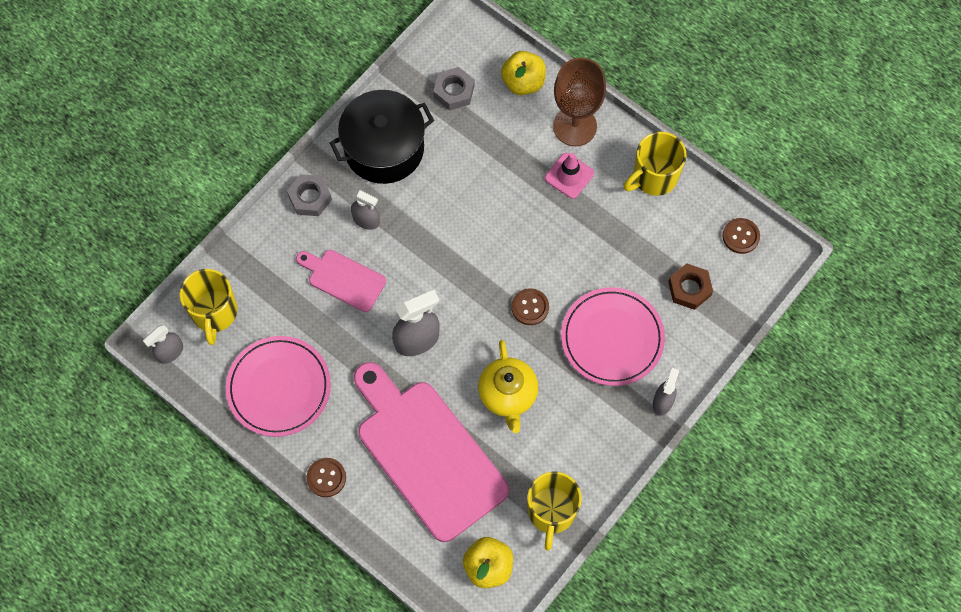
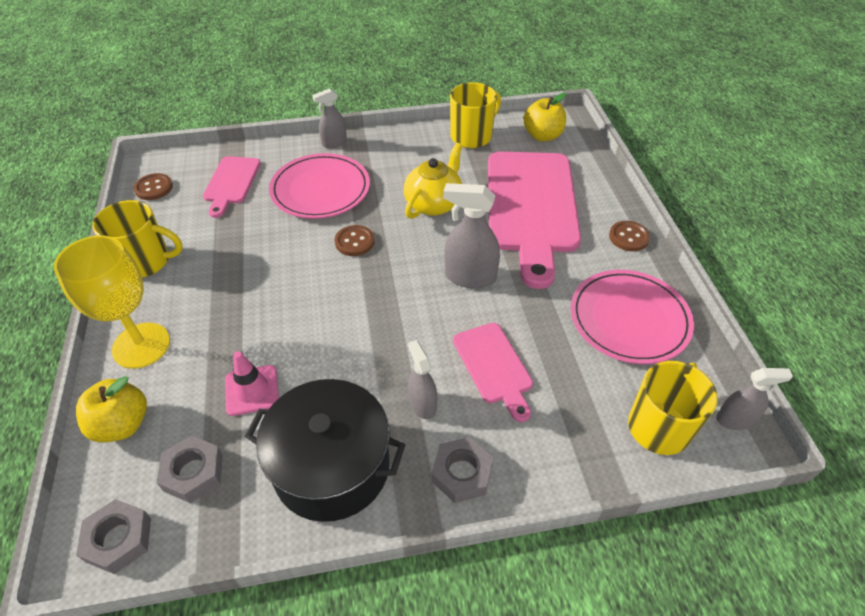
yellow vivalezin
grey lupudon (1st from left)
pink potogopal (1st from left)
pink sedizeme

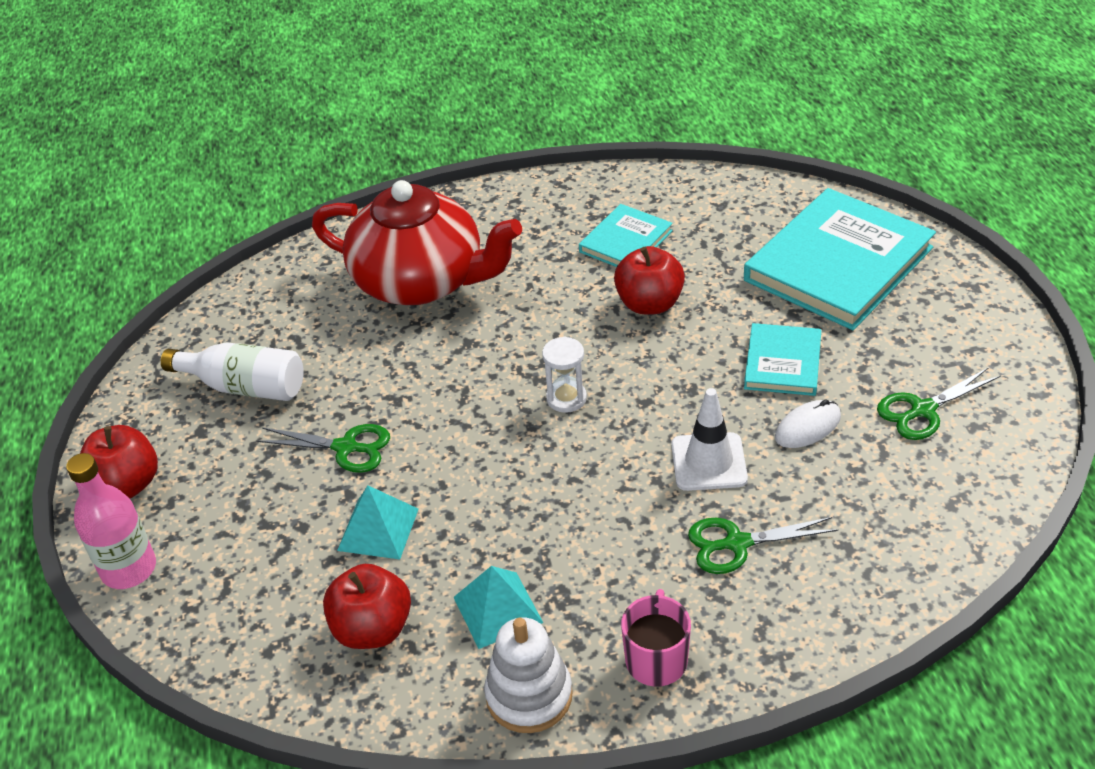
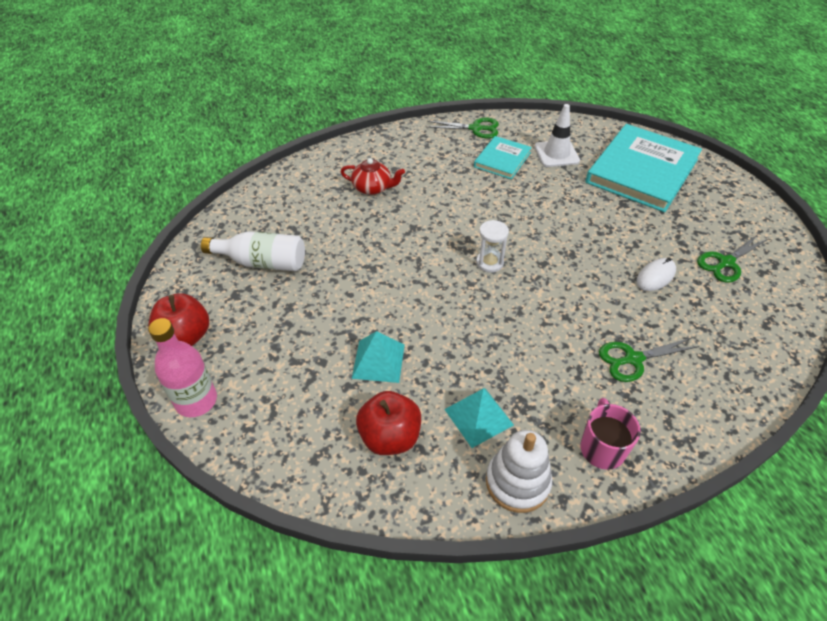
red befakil
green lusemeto (1st from left)
white sedizeme
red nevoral (3rd from left in the first image)
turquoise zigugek (2nd from left in the first image)

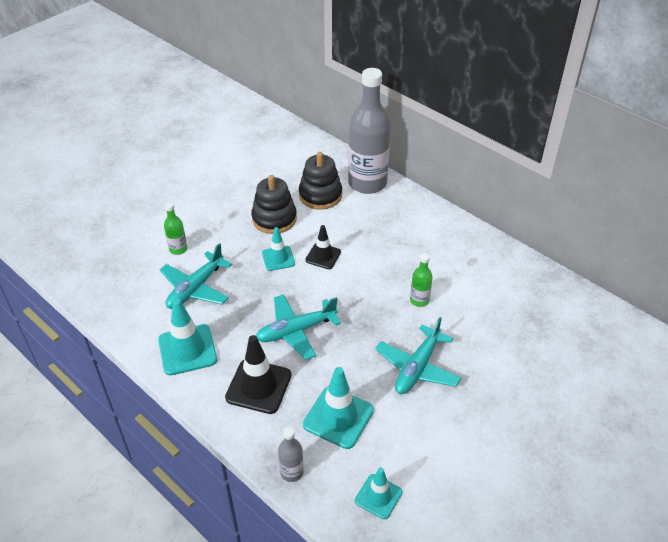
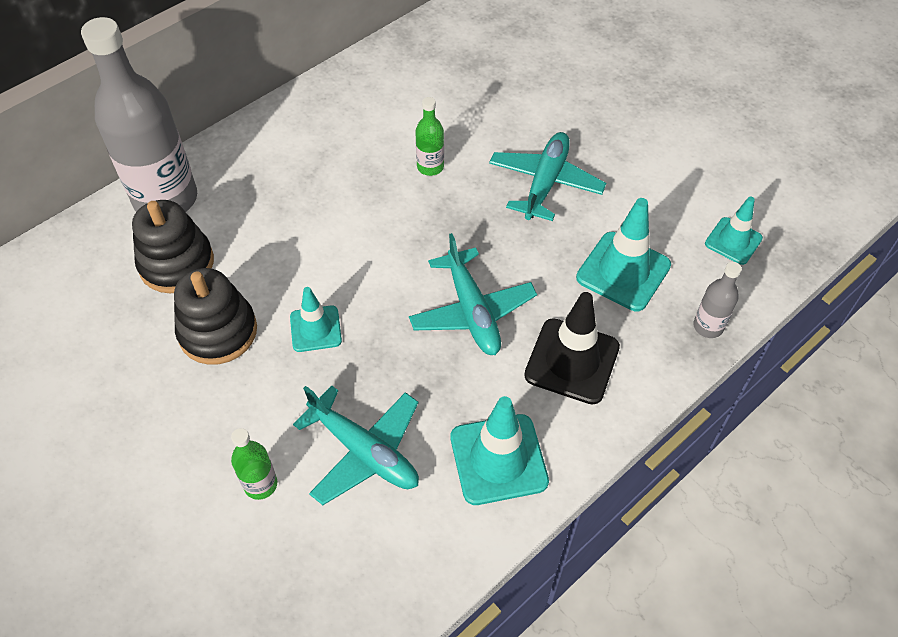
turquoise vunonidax (3rd from left)
black sedizeme (2nd from left in the first image)

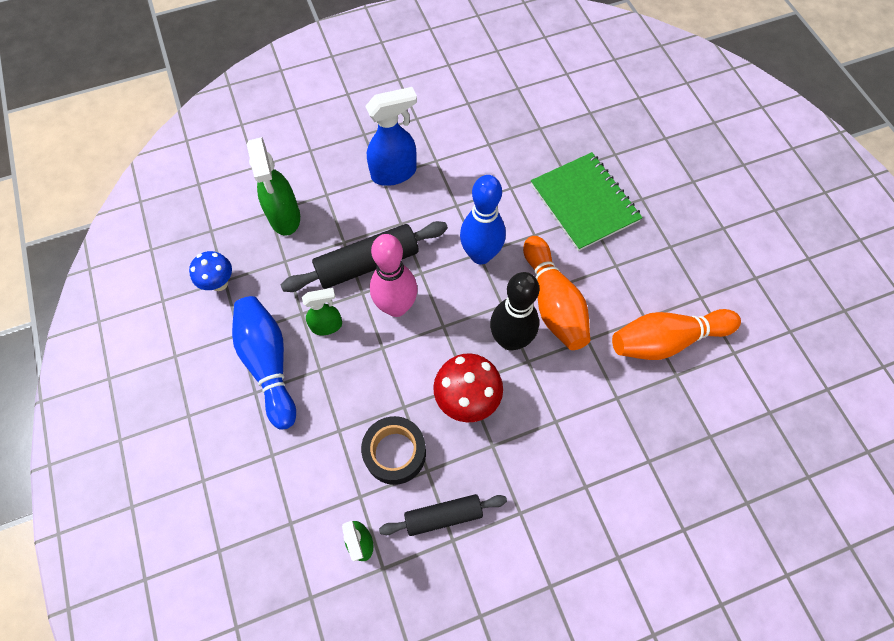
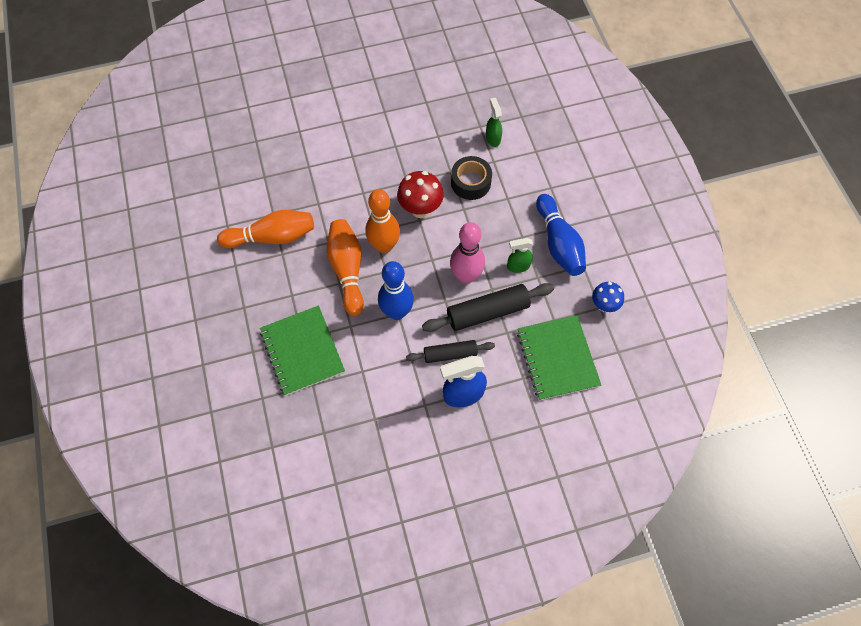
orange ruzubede (3rd from left)
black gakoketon (1st from left)
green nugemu (2nd from left)

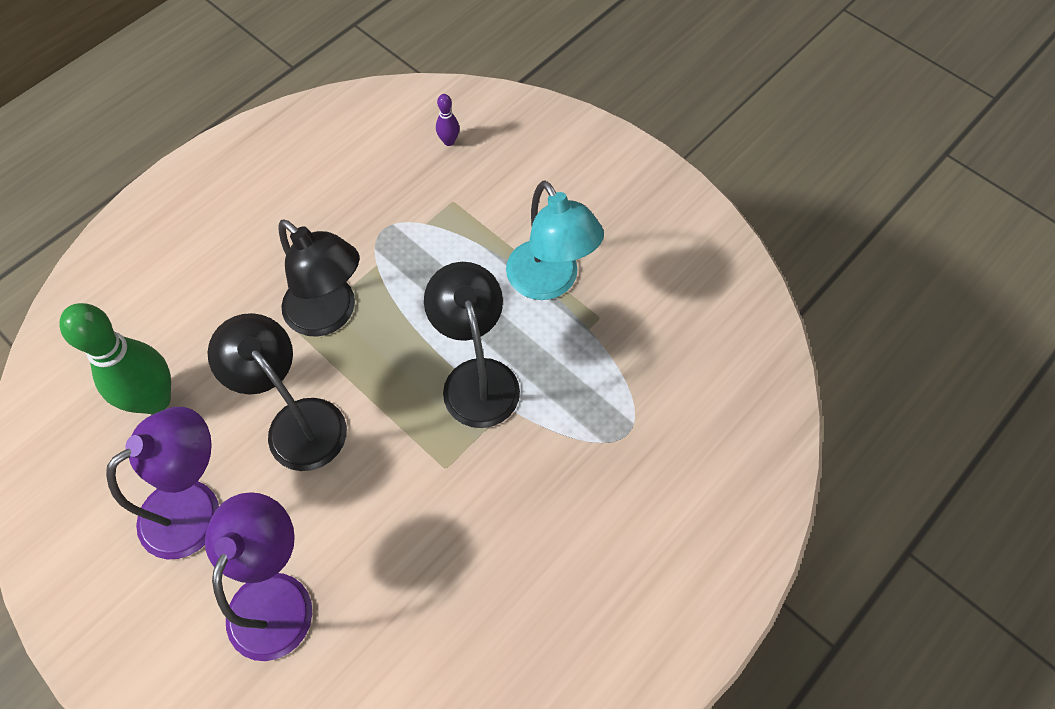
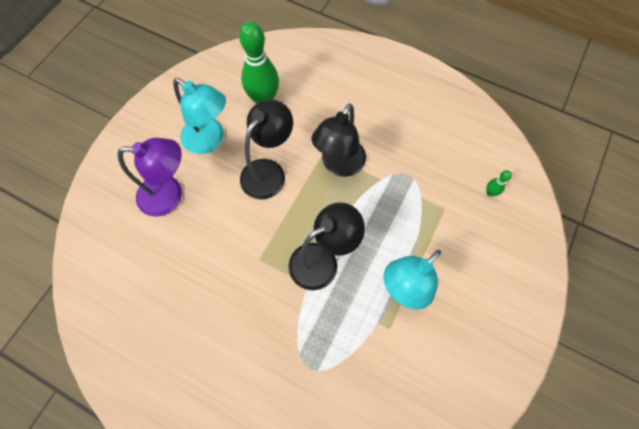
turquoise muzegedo (1st from left)
green ruzubede (2nd from left)

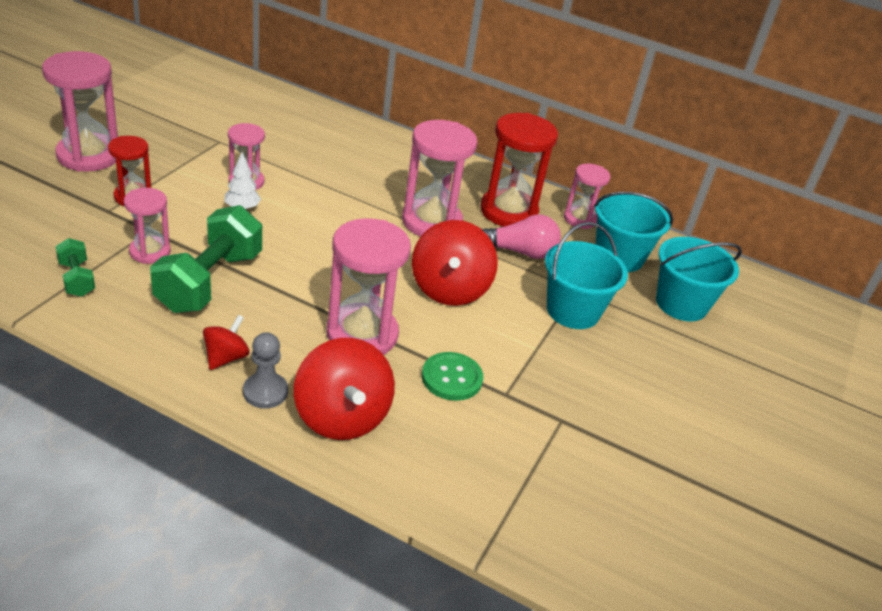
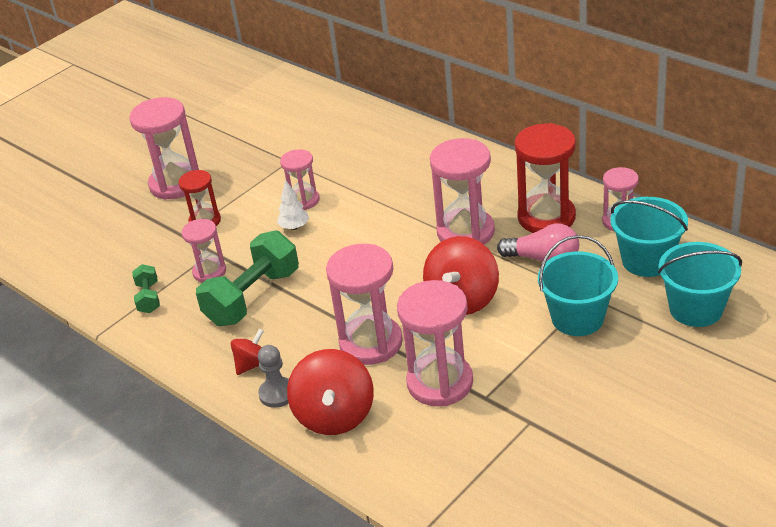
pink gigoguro (5th from left)

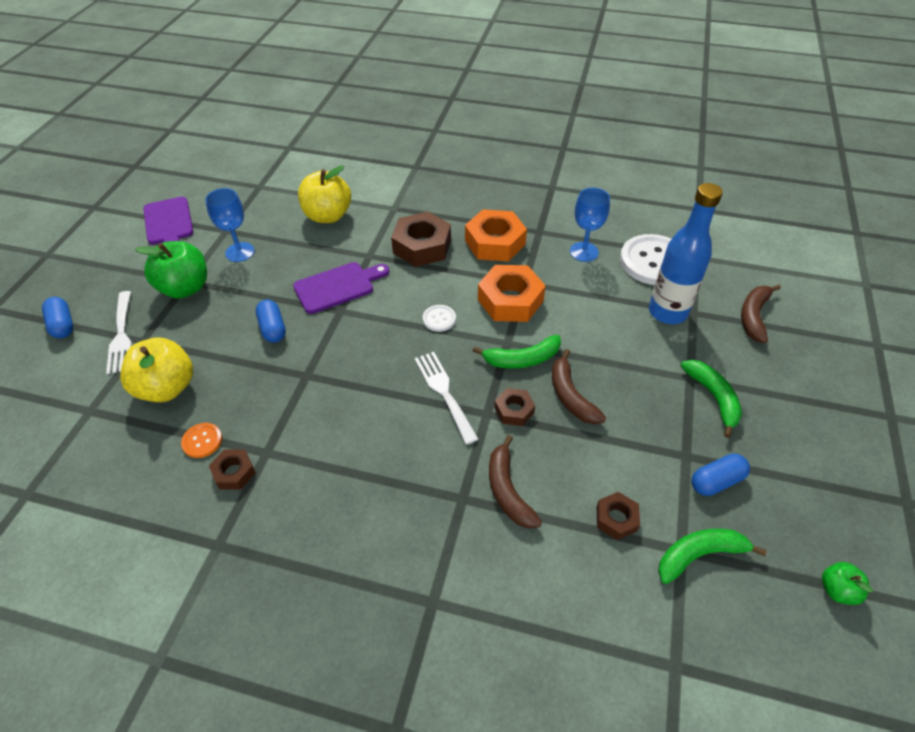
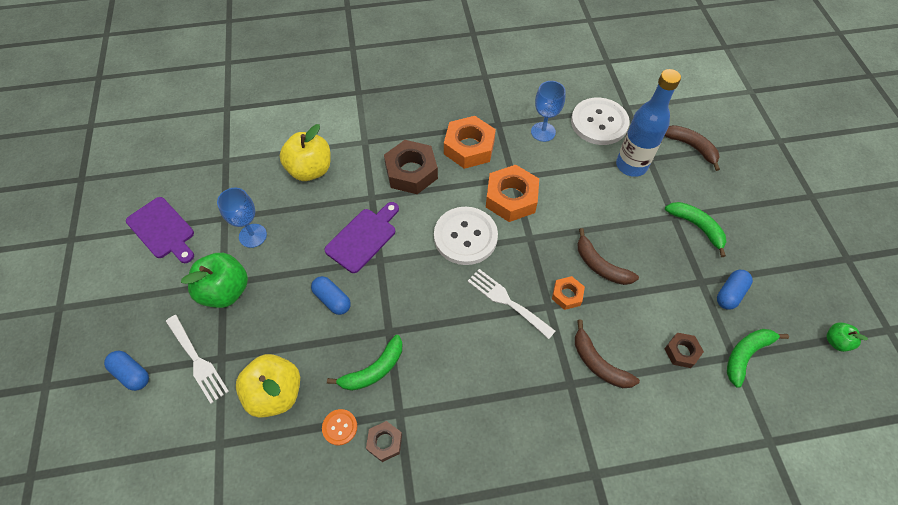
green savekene (1st from left)
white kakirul (1st from left)
orange lupudon (3rd from left)
brown savekene (3rd from left)

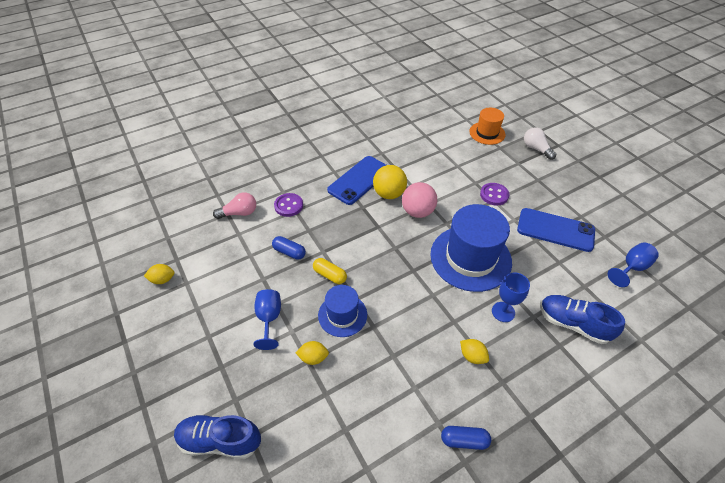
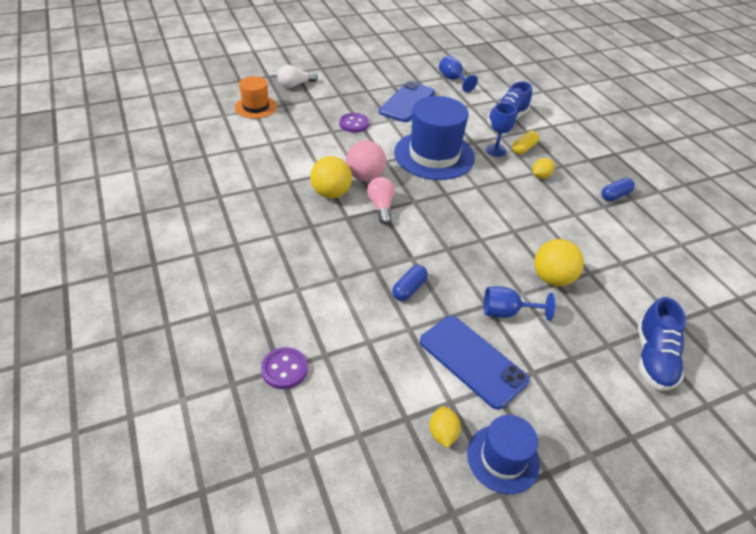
purple kakirul (1st from left)
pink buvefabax
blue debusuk (2nd from left)
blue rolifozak (2nd from left)
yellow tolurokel
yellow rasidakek (2nd from left)
blue tolurokel (2nd from left)

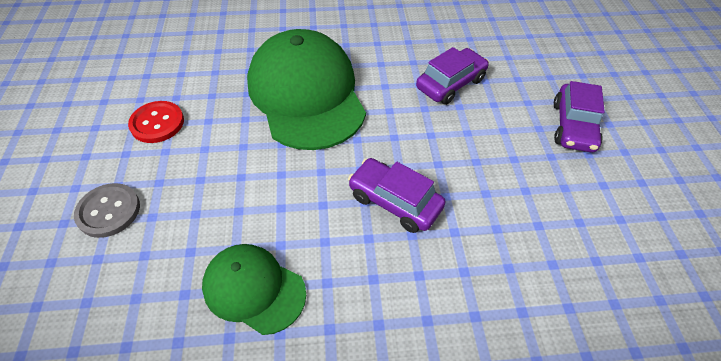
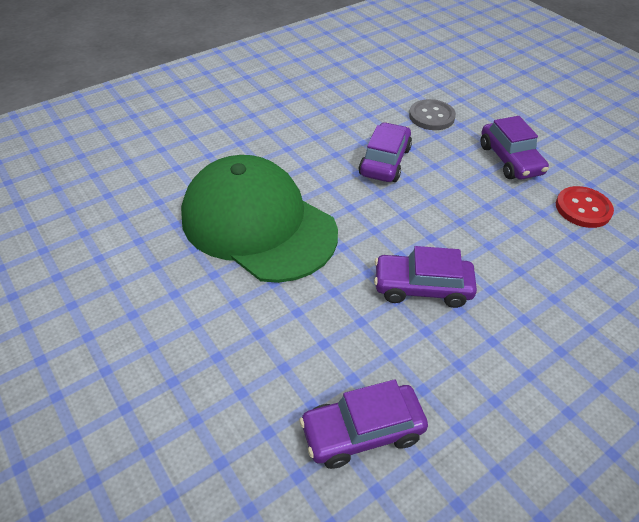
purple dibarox (1st from left)
grey kakirul
red kakirul

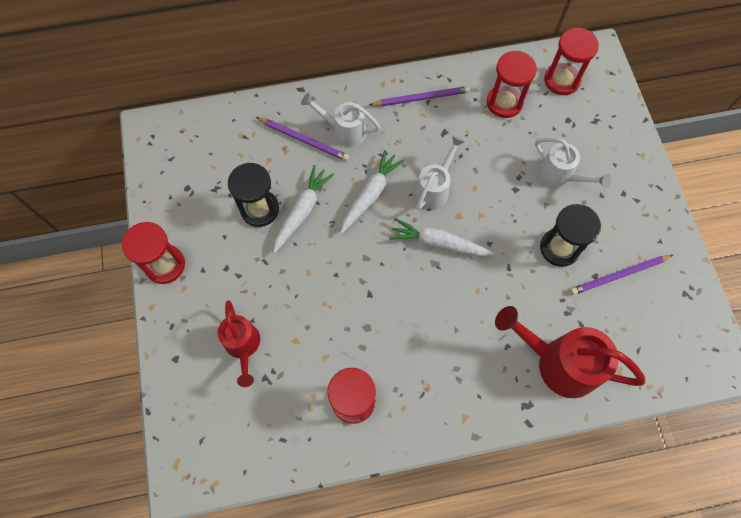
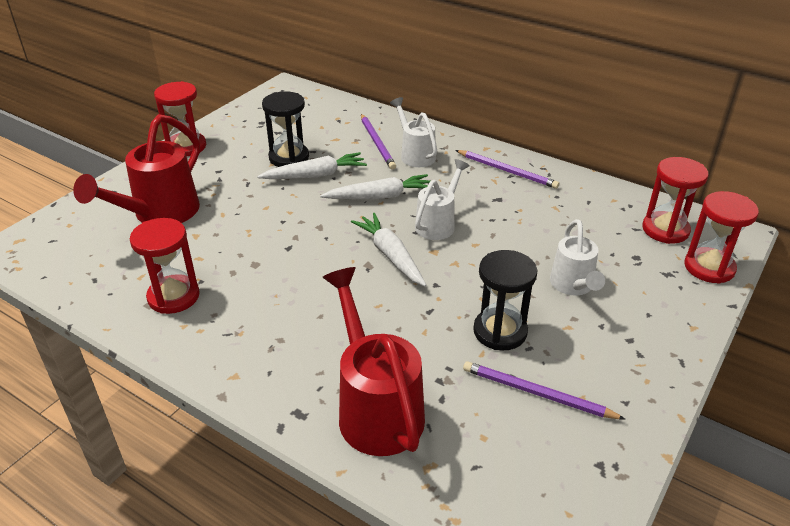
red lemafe (1st from left)
white lemafe (2nd from left)
red gigoguro (4th from left)

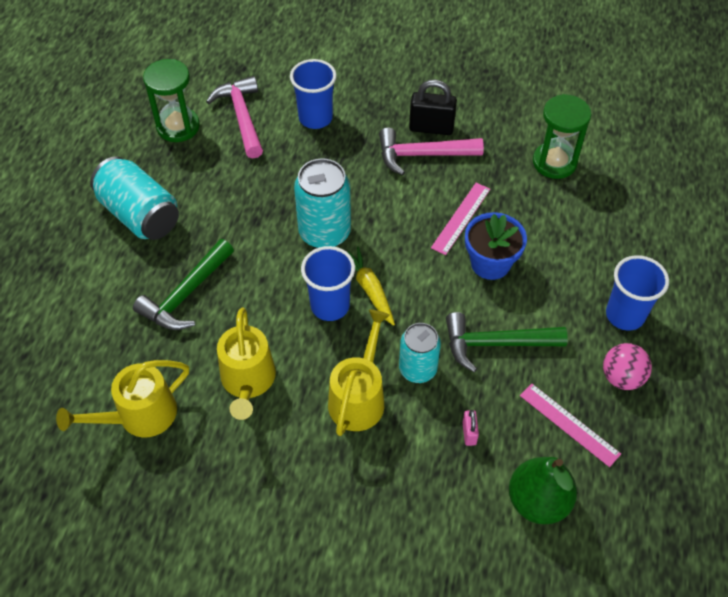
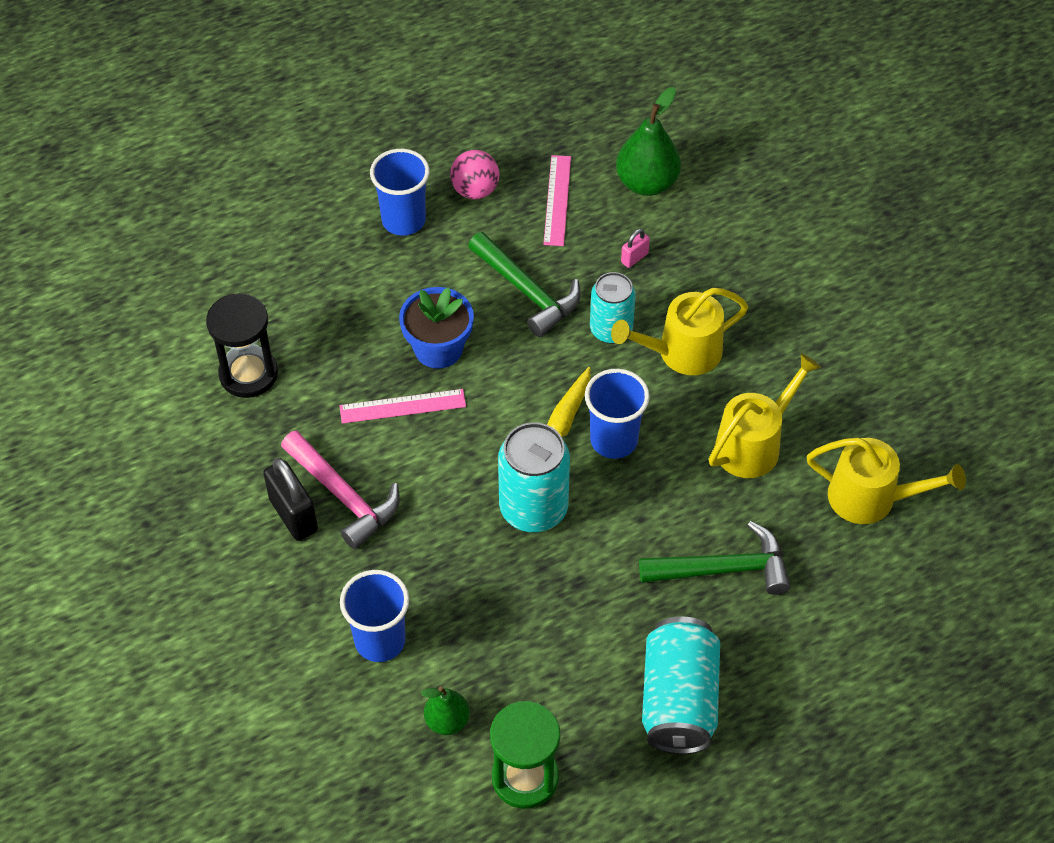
black gigoguro
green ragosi (1st from left)

